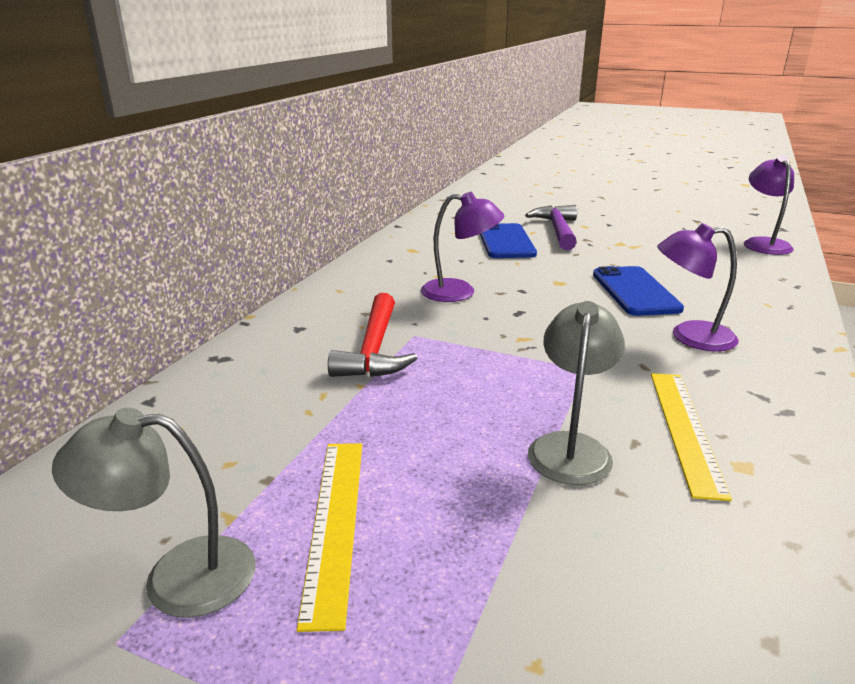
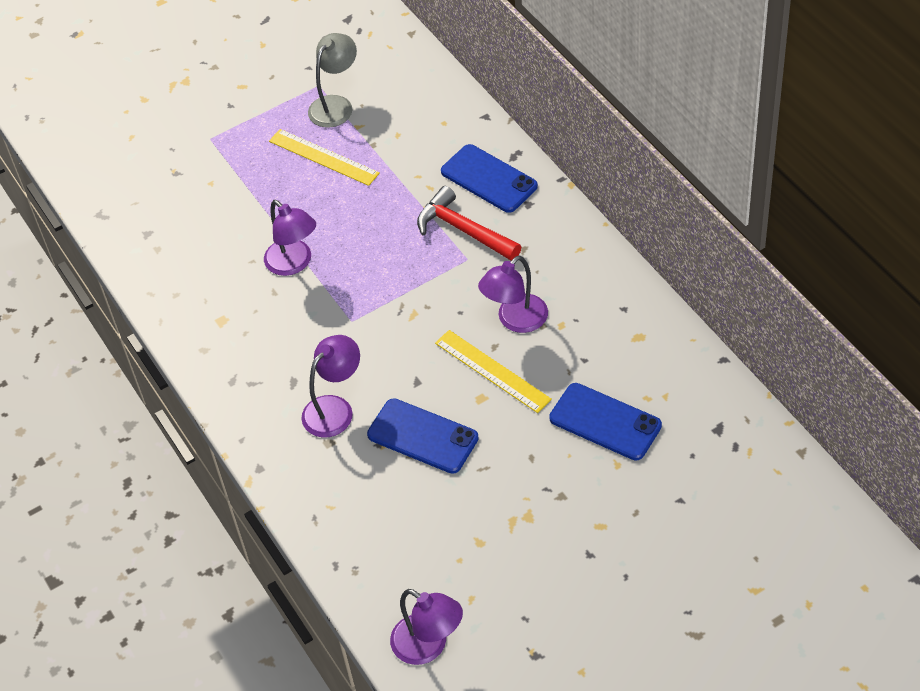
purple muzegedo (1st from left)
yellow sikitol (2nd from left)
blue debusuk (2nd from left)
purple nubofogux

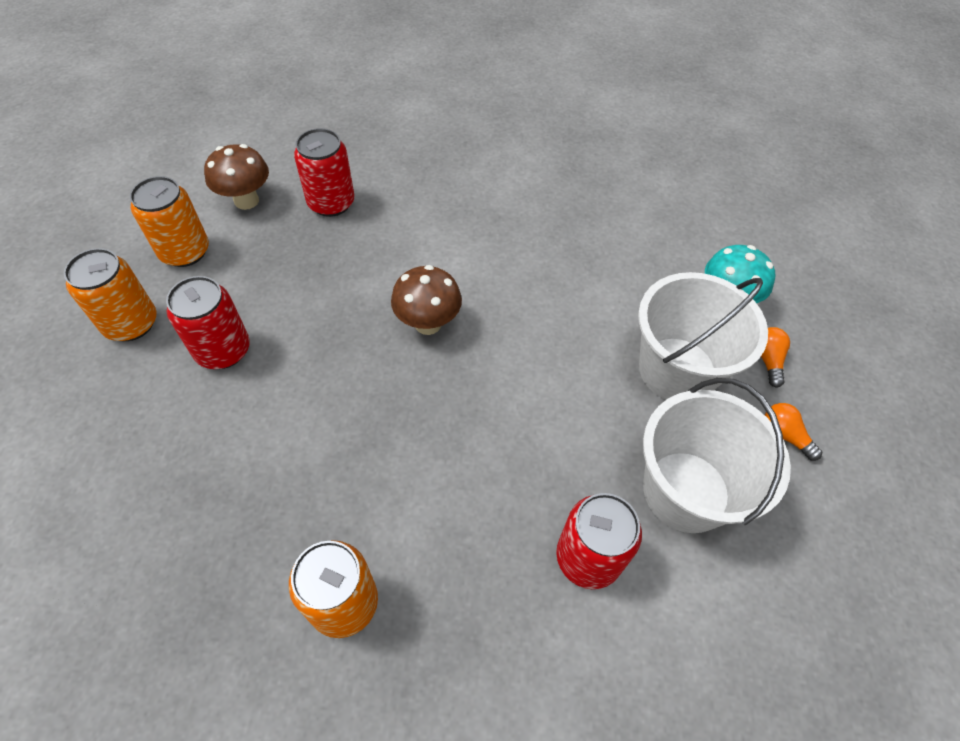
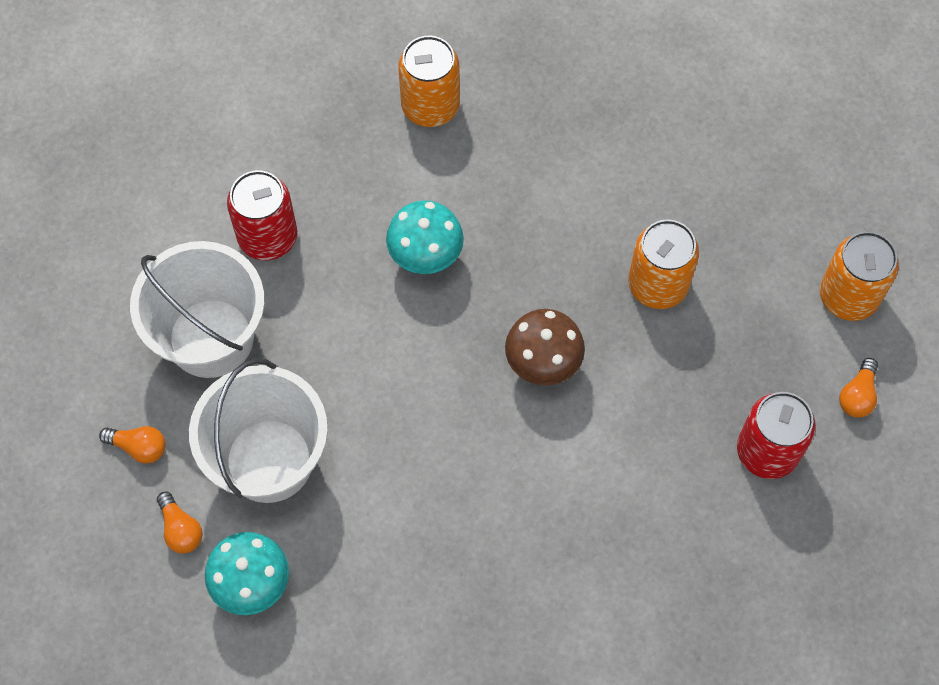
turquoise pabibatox (2nd from left)
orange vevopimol (2nd from left)
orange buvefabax (3rd from left)
red vevopimol (1st from left in the first image)

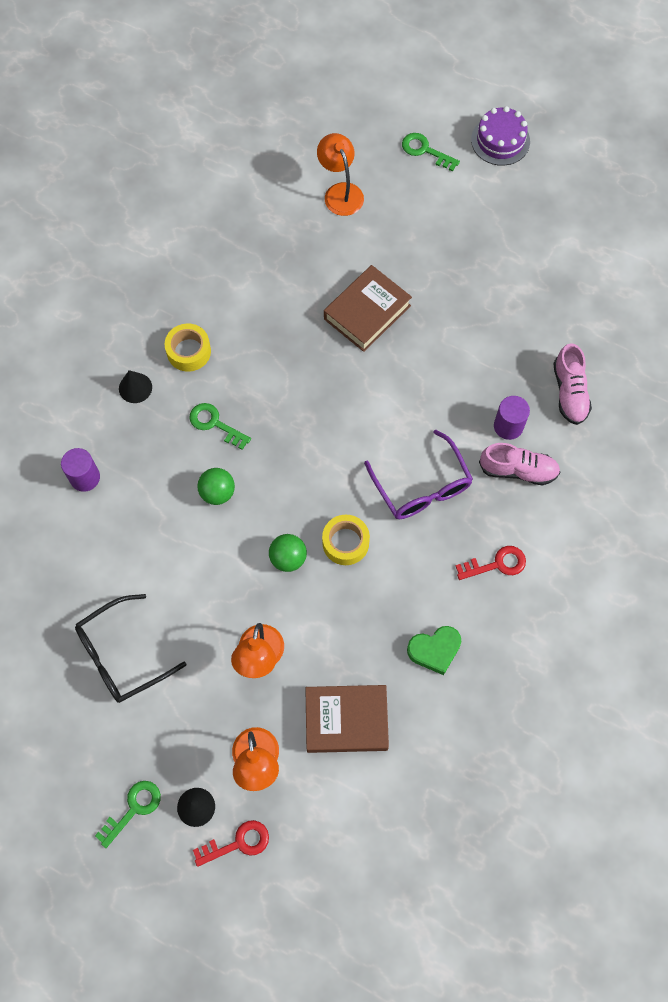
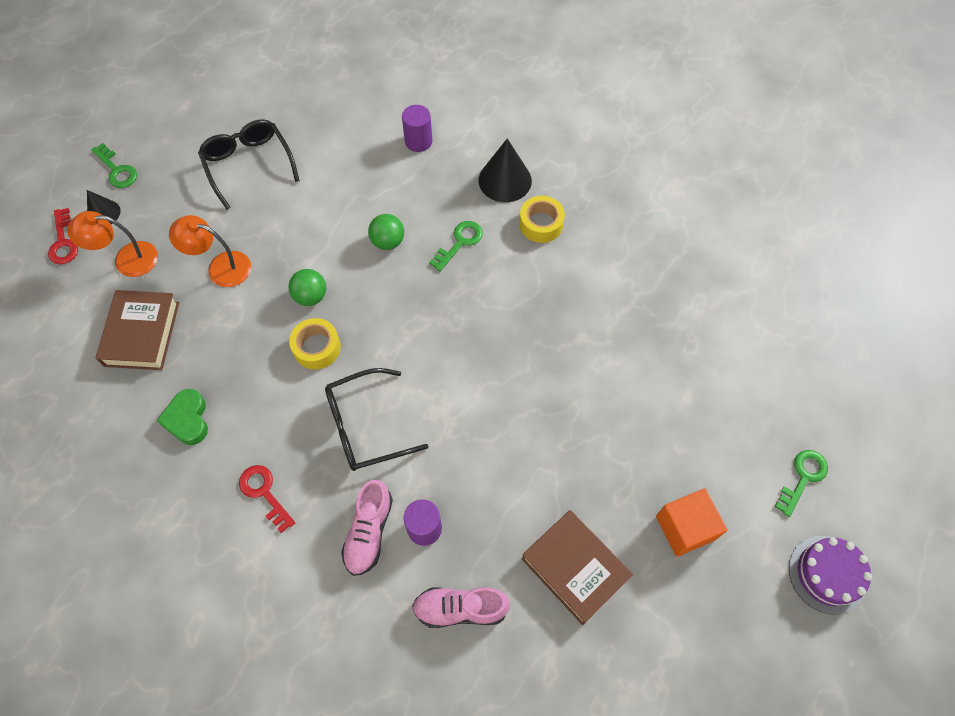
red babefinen (2nd from left)
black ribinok (2nd from left)
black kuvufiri (2nd from left)
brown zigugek (2nd from left)
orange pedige
orange muzegedo (3rd from left in the first image)

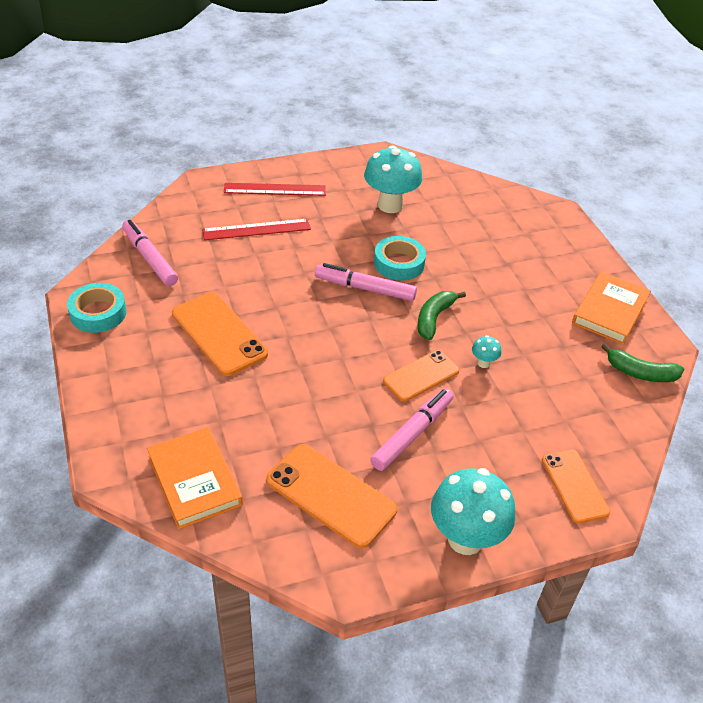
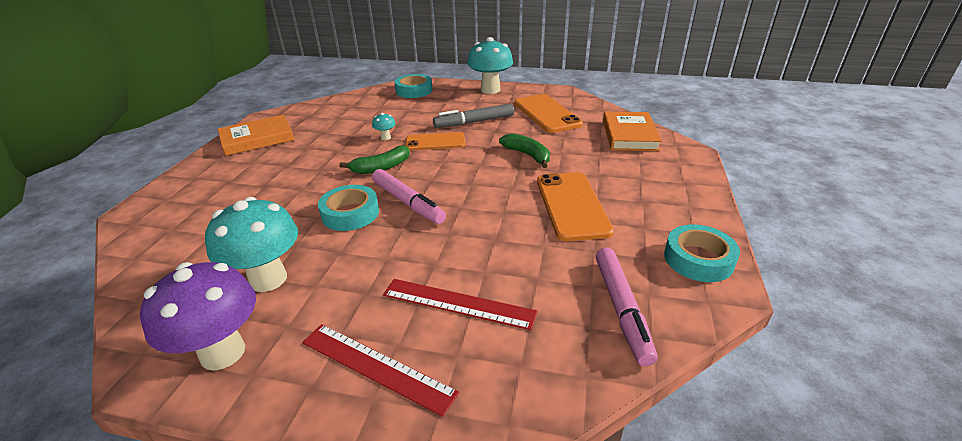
purple pabibatox
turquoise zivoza (2nd from left)
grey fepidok
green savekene (2nd from left)

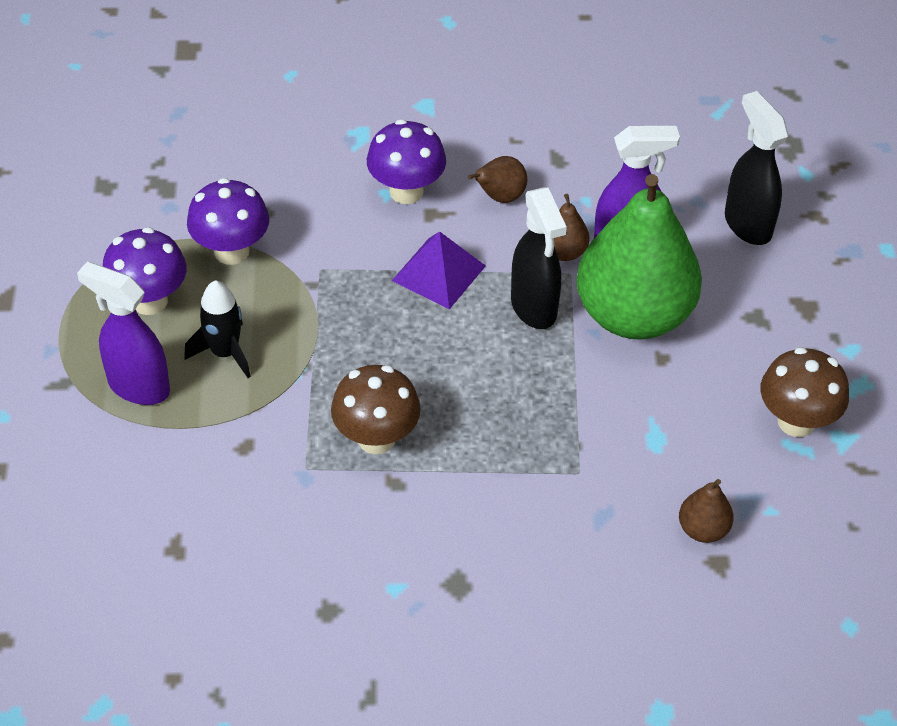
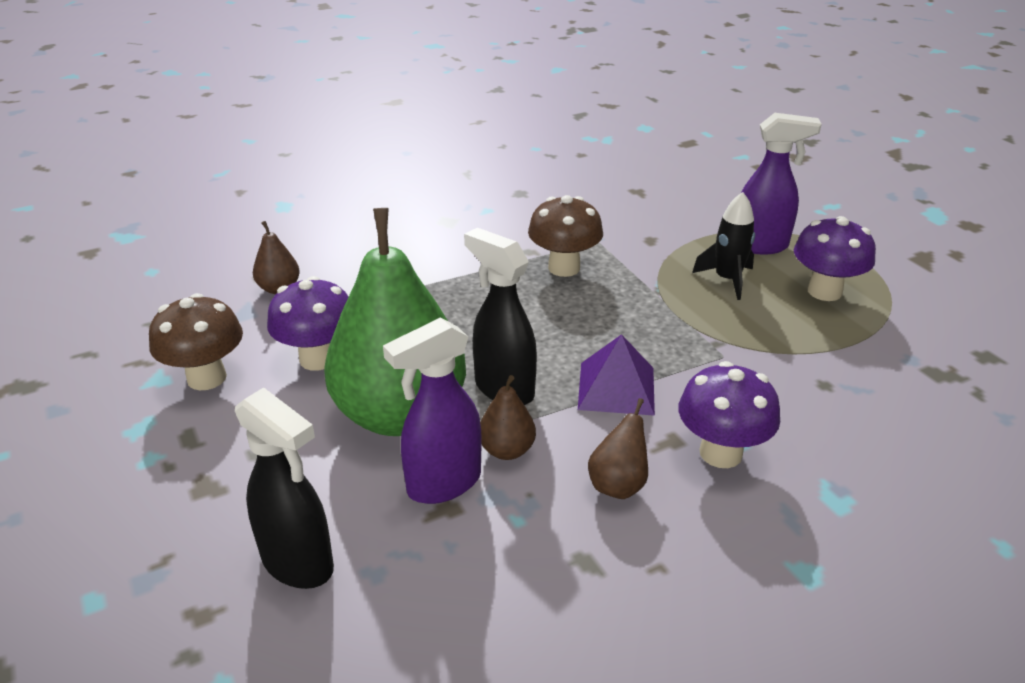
purple pabibatox (1st from left)

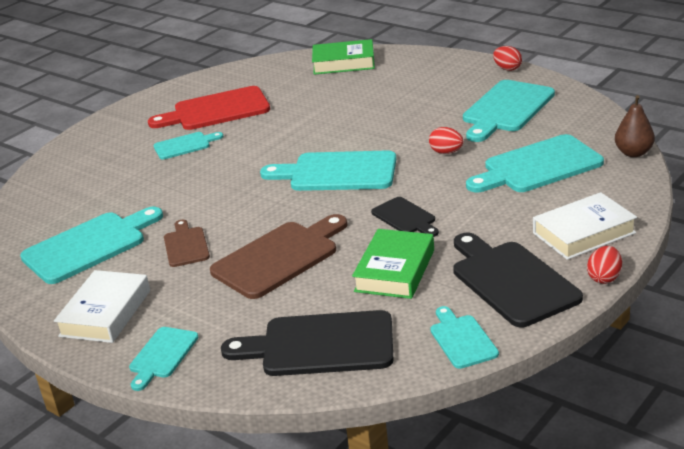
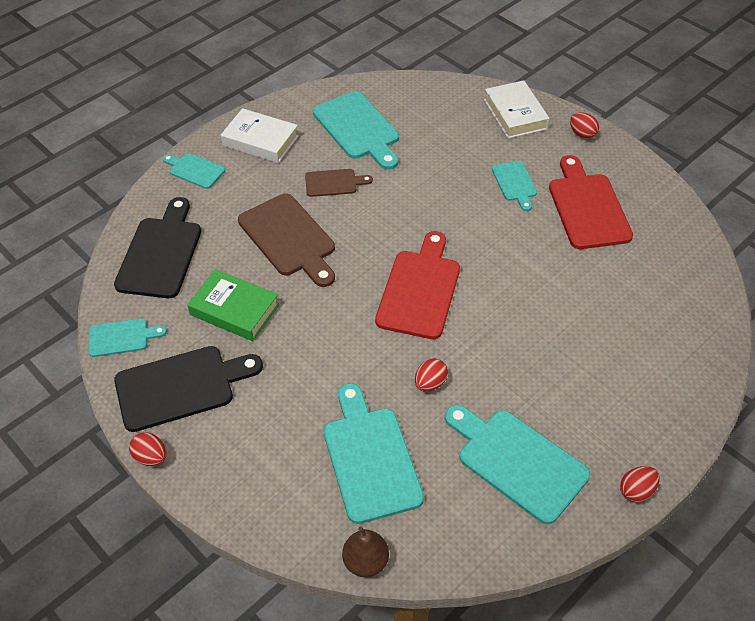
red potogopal (1st from left)
white zigugek (2nd from left)
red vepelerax (3rd from left)
green zigugek (1st from left in the first image)
black potogopal (2nd from left in the first image)

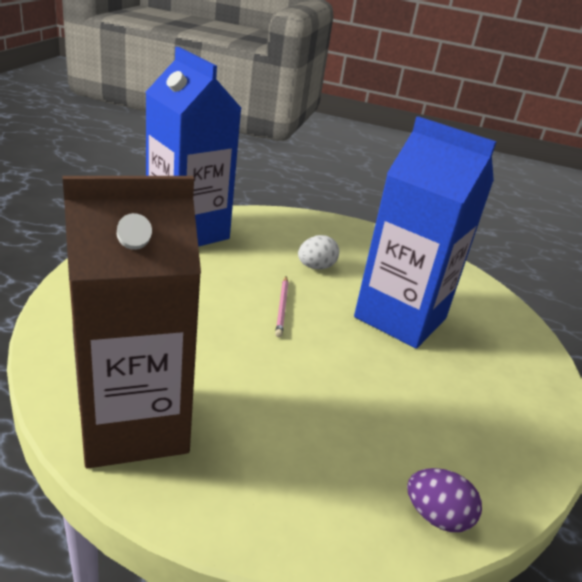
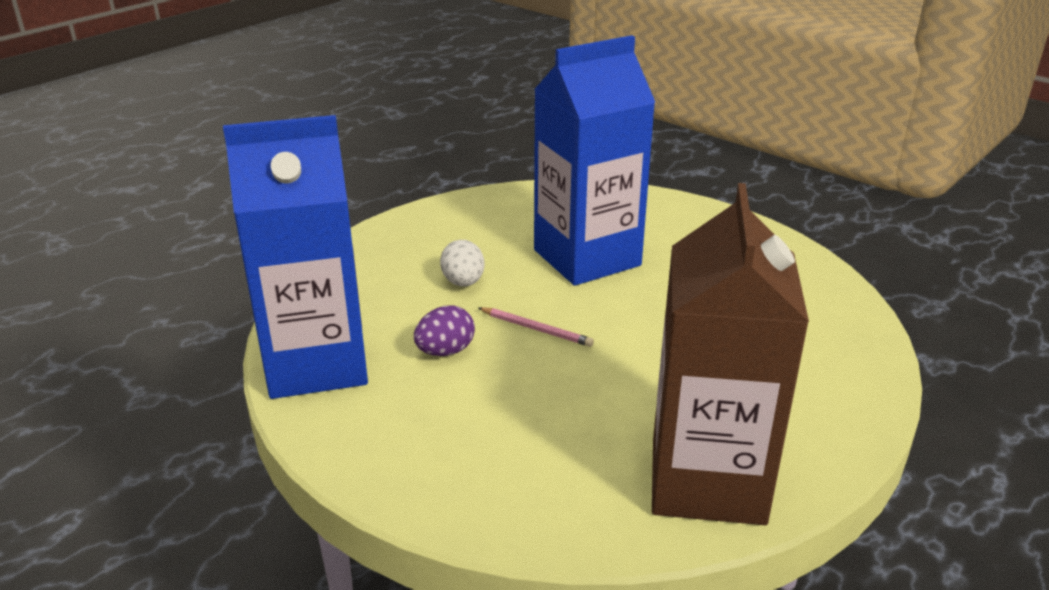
purple vepelerax

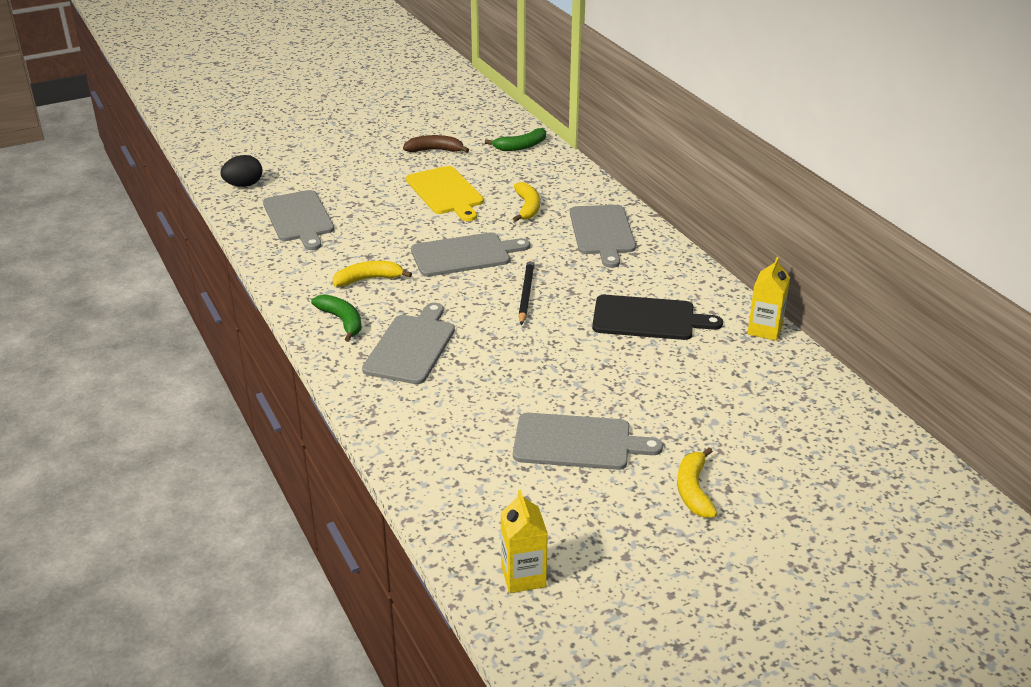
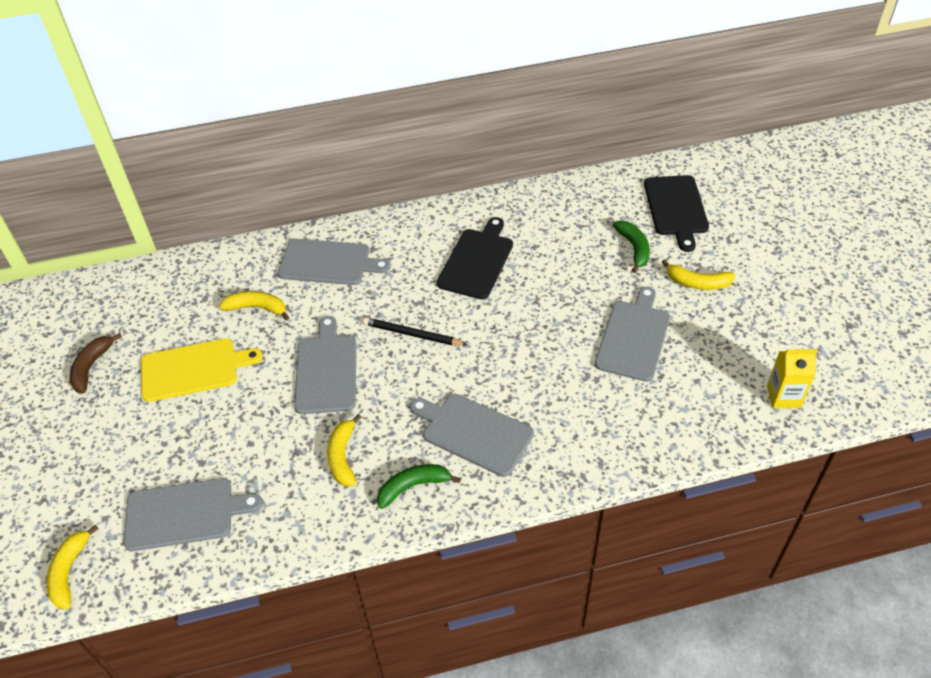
yellow savekene (1st from left)
green savekene (2nd from left)
black potogopal (2nd from left)
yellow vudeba (2nd from left in the first image)

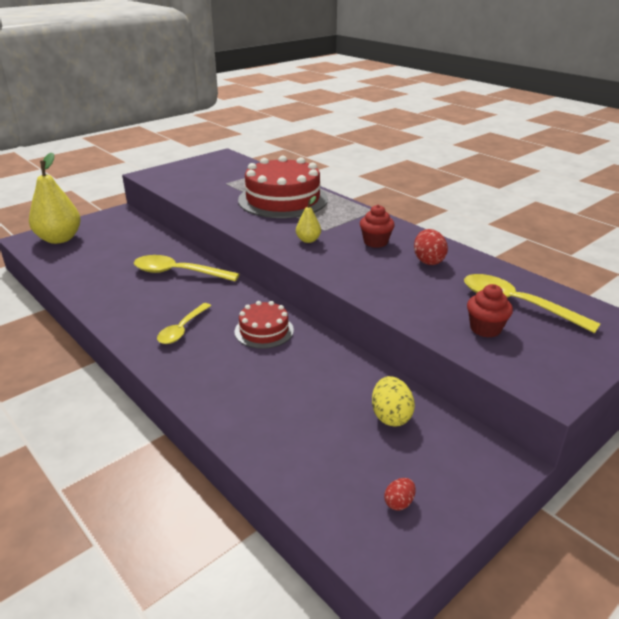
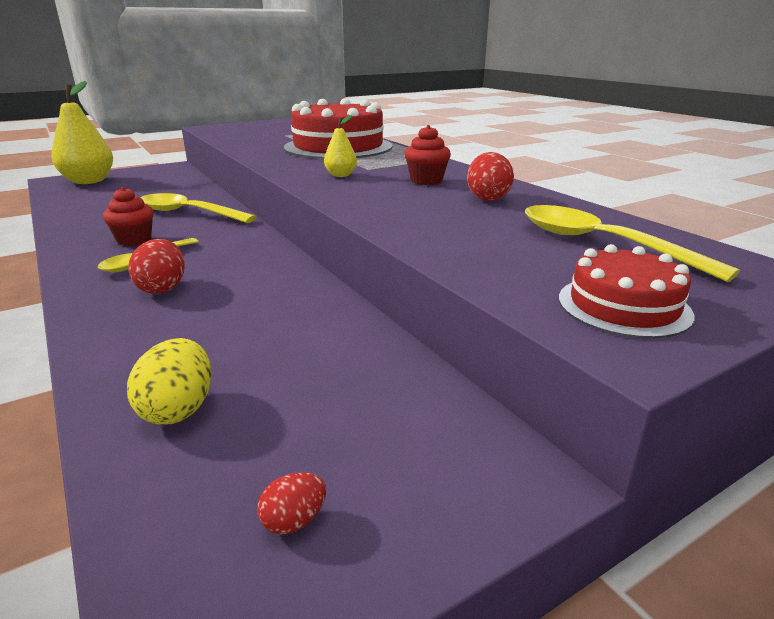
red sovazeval (1st from left)
yellow vepelerax
red vepelerax (1st from left)
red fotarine (2nd from left)

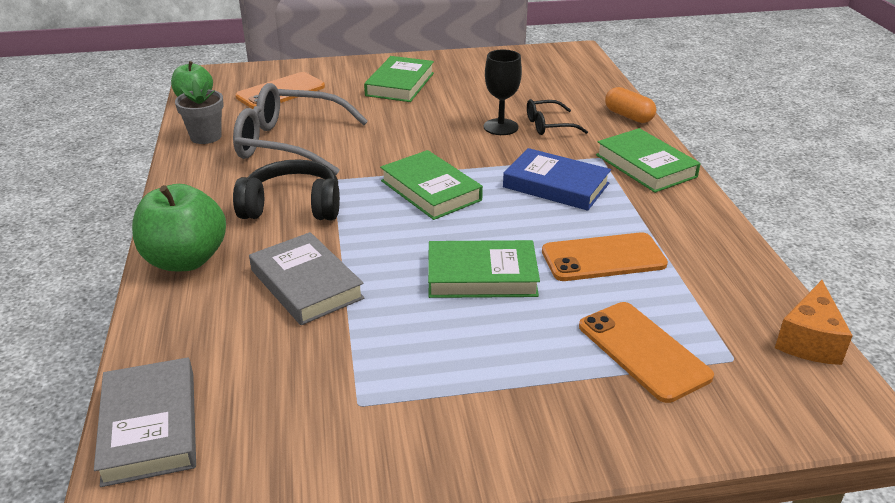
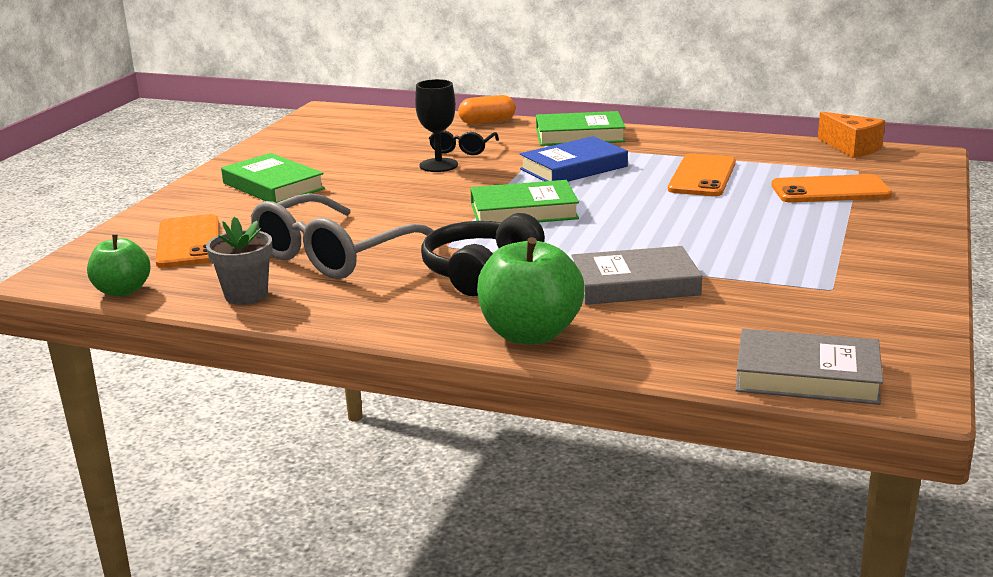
green zigugek (3rd from left in the first image)

